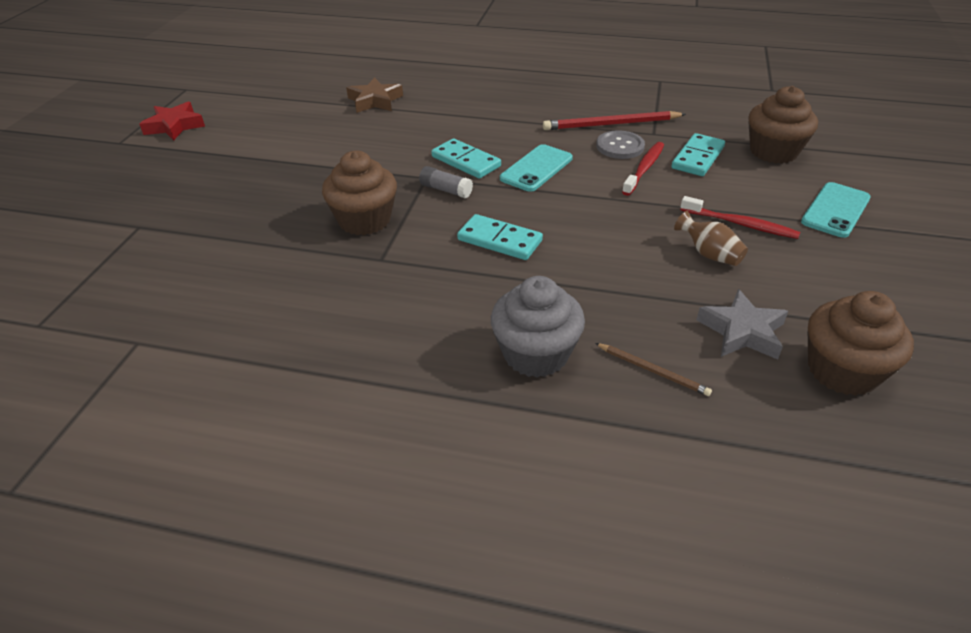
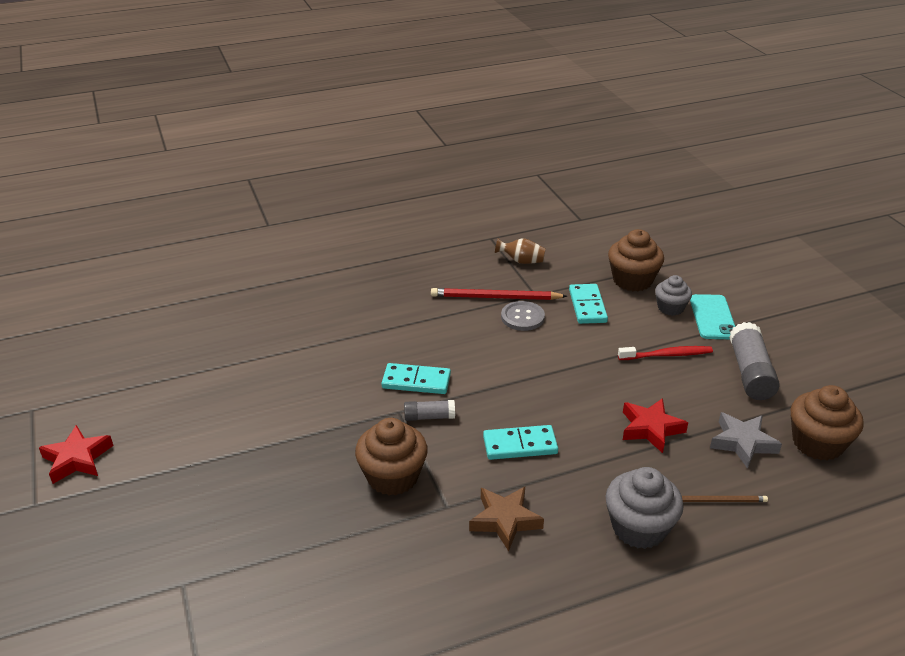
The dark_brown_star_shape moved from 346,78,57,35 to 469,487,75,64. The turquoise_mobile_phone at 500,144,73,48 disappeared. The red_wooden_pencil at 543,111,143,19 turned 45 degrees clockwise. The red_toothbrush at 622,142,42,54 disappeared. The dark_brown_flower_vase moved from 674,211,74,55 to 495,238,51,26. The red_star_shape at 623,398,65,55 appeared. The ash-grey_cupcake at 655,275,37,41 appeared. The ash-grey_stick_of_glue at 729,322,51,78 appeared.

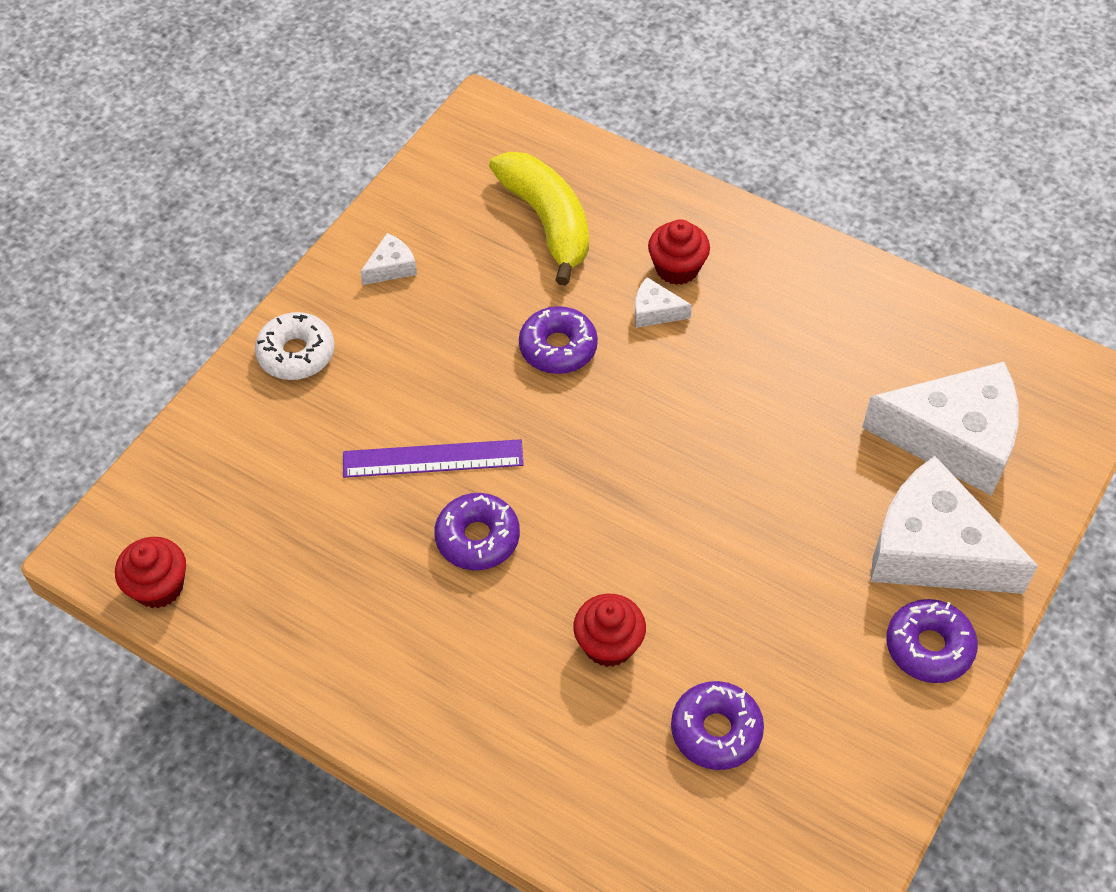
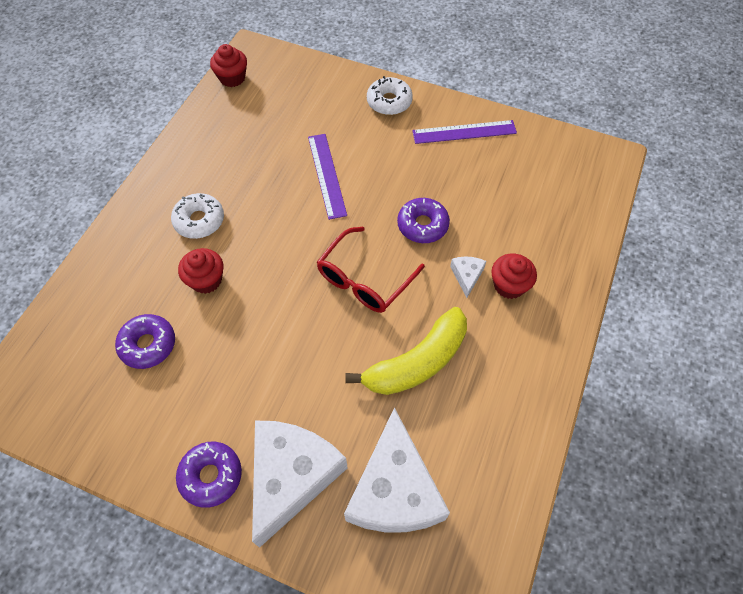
The white_cheese at 360,233,57,52 was replaced by the royal_purple_ruler at 412,120,105,24. The royal_purple_glazed_donut at 434,493,86,77 disappeared. The golden_banana moved from 489,152,100,134 to 345,307,122,88. The white_glazed_donut at 171,193,53,46 appeared. The red_eyeglasses at 317,227,108,86 appeared.

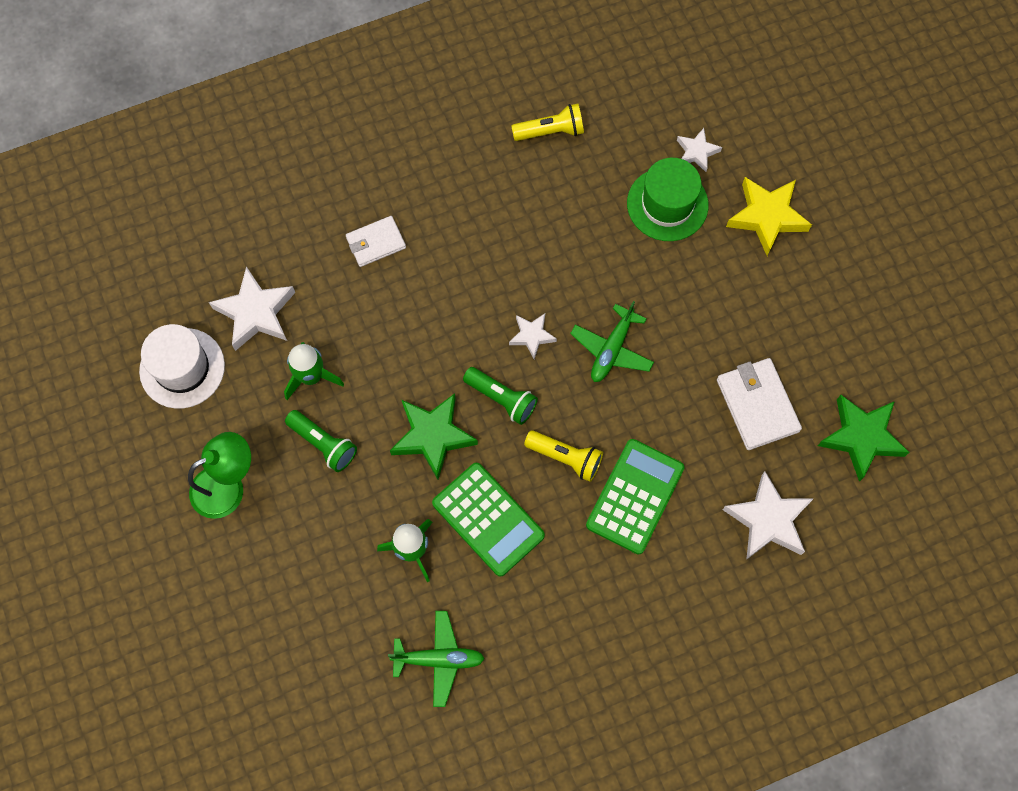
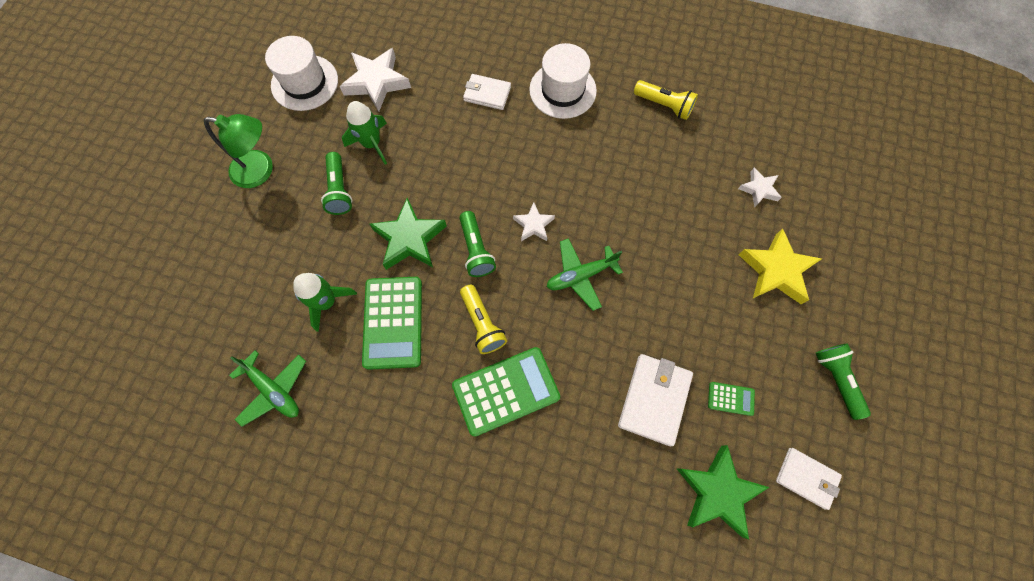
The emerald_hat at 627,158,82,83 disappeared. The white_star_shape at 723,471,90,89 disappeared. The white_hat at 529,43,68,76 appeared. The emerald_adding_machine at 708,382,47,34 appeared. The white_billfold at 776,448,66,62 appeared. The emerald_pocket_torch at 816,344,55,76 appeared.

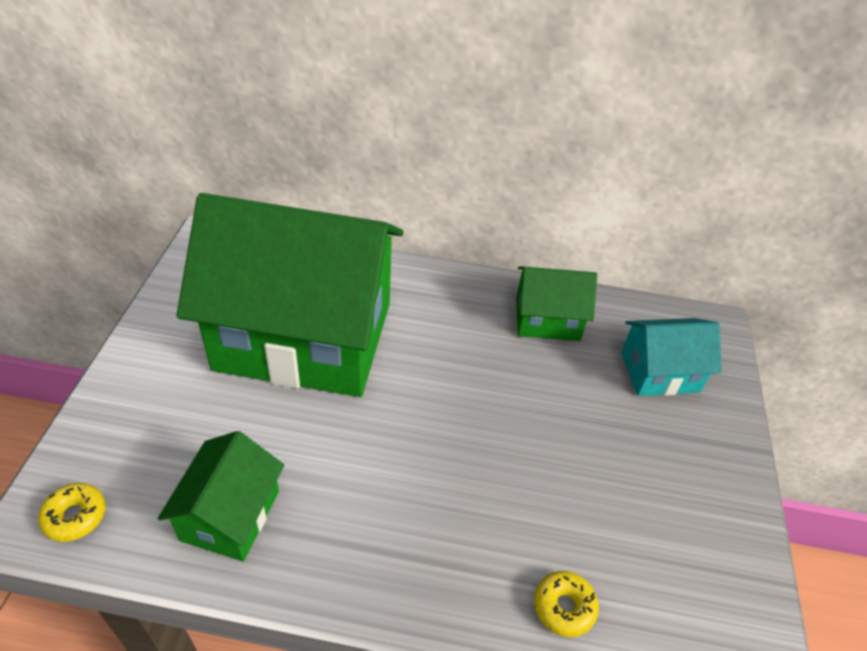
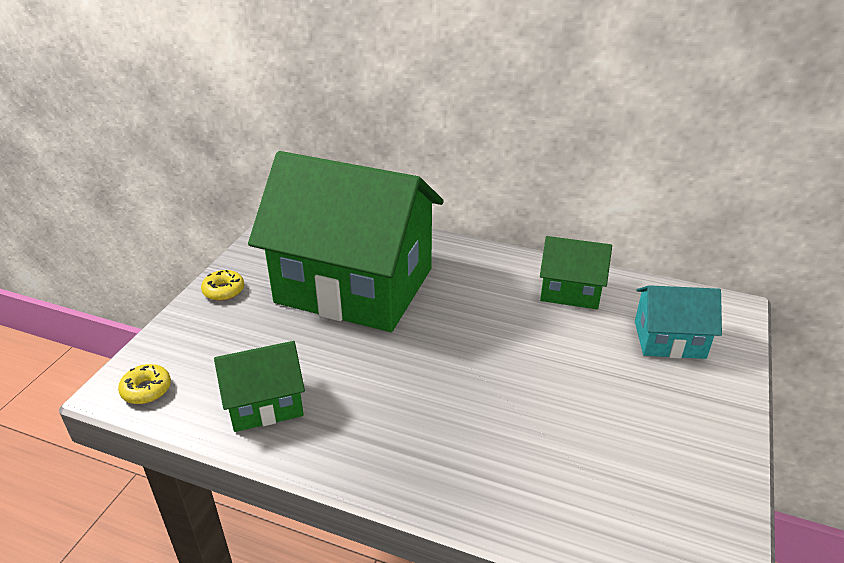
The emerald_toy_house at 158,431,126,130 turned 45 degrees clockwise. The golden_glazed_donut moved from 534,571,65,66 to 201,270,43,31.

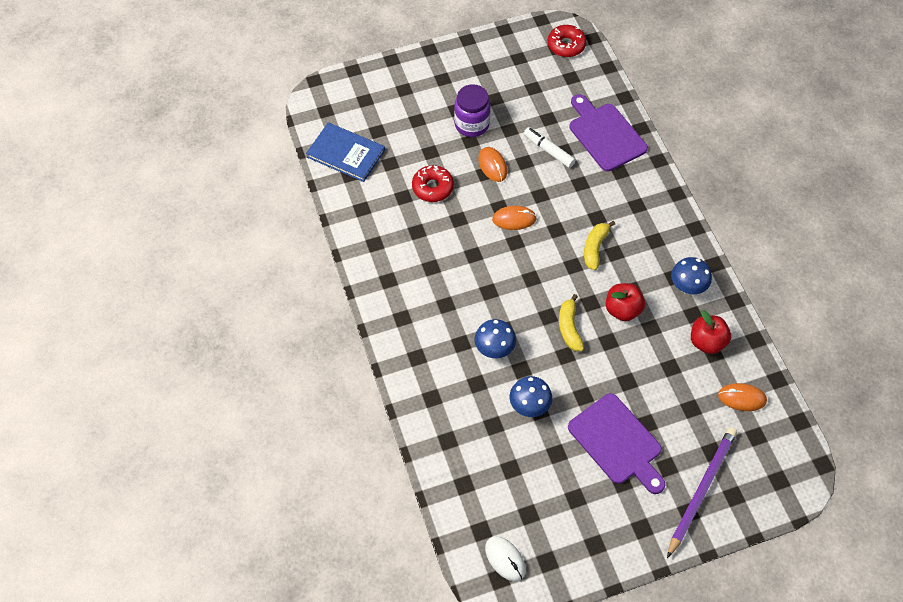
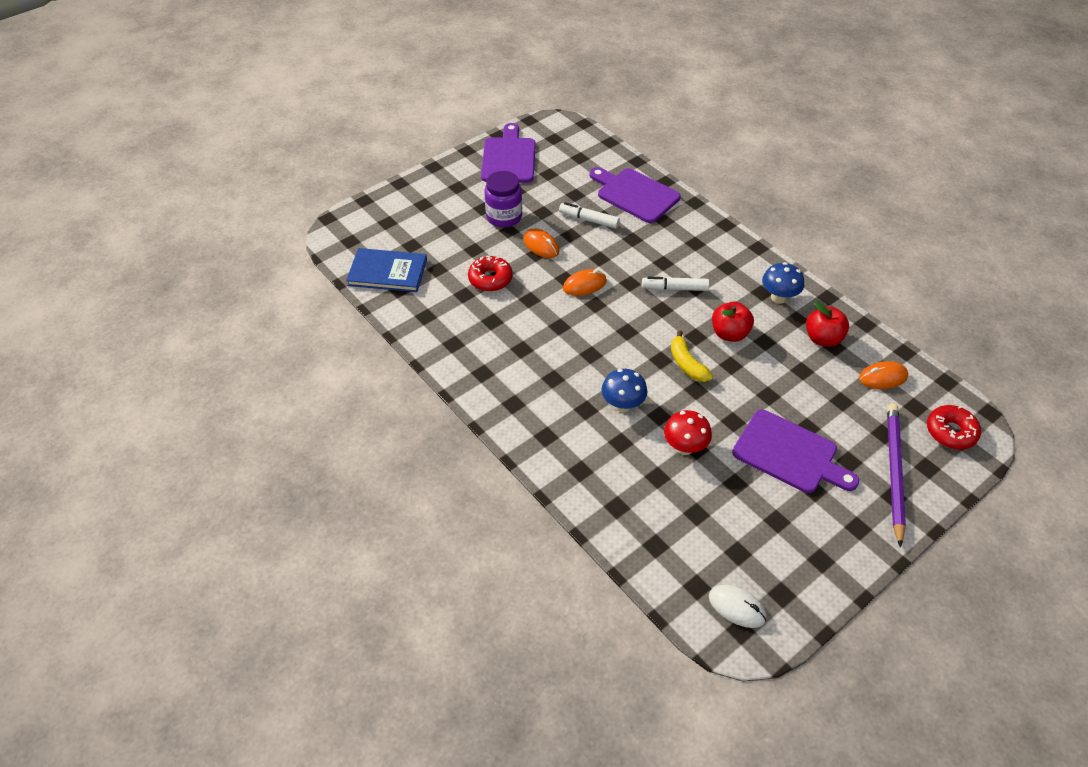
The royal_blue_toadstool at 510,376,42,41 became the red_toadstool at 664,410,48,45. The red_glazed_donut moved from 547,25,39,32 to 927,405,54,44. The golden_banana at 584,221,31,49 was replaced by the white_marker_pen at 642,277,67,14. The royal_purple_chopping_board at 481,123,55,60 appeared.

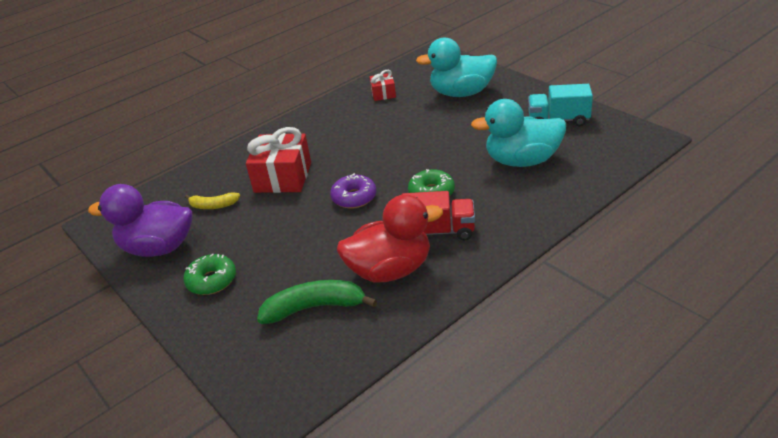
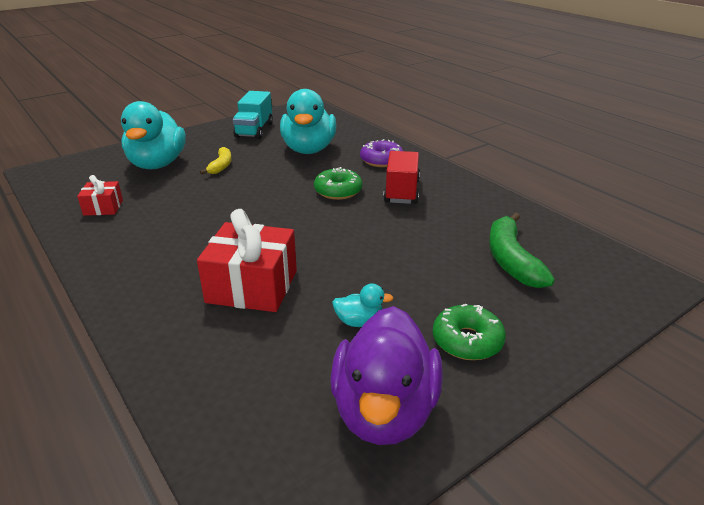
The golden_banana moved from 185,192,55,17 to 200,147,32,28. The royal_purple_glazed_donut moved from 330,173,46,36 to 360,139,43,28. The red_rubber_duck at 337,195,106,87 disappeared. The turquoise_rubber_duck at 332,283,61,44 appeared.

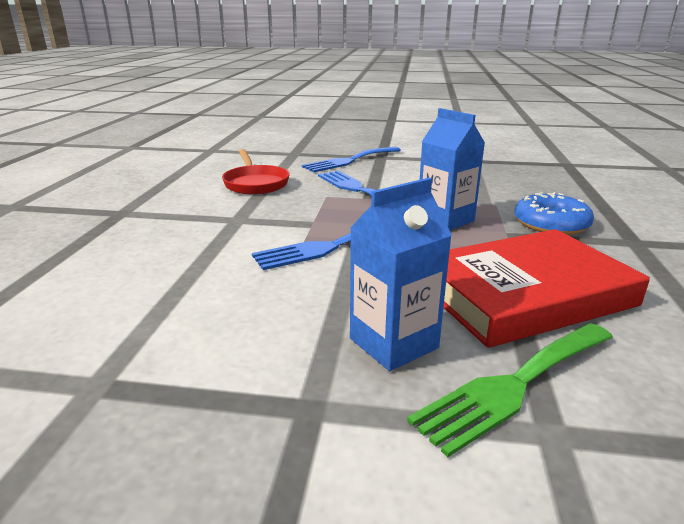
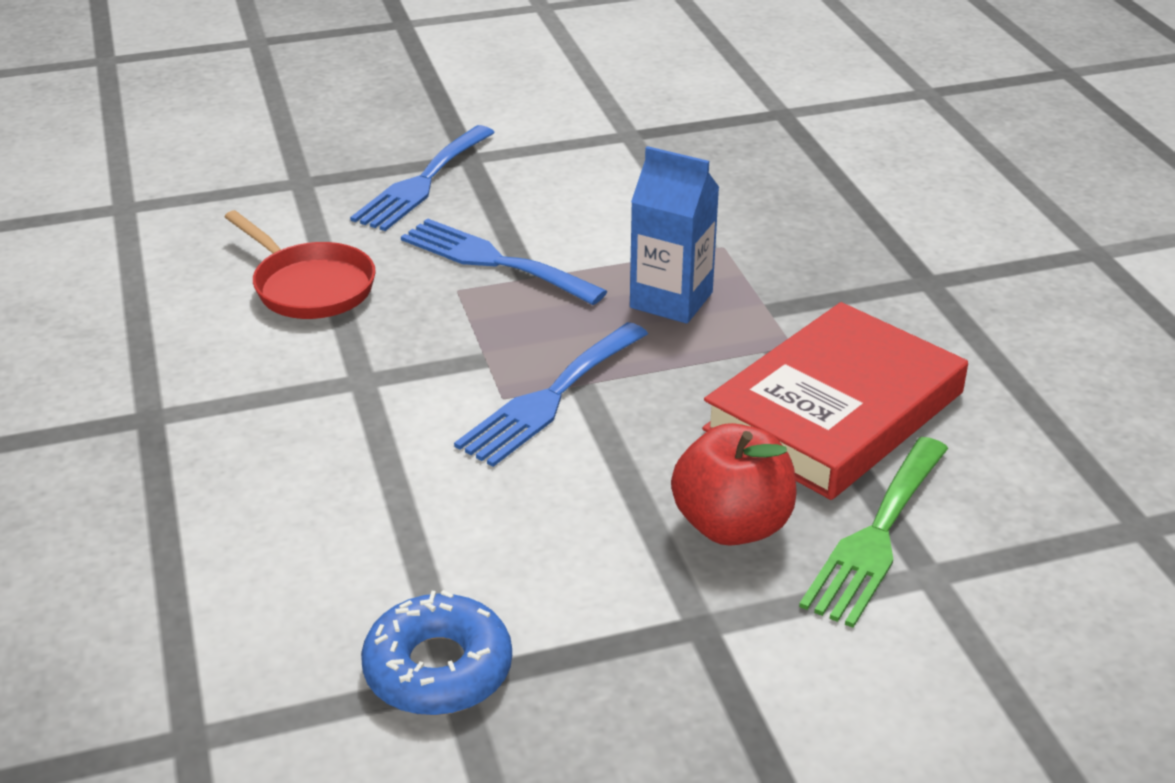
The royal_blue_carton at 350,178,102,193 was replaced by the red_toy_apple at 671,423,126,123. The royal_blue_glazed_donut moved from 515,192,79,43 to 361,590,151,126.

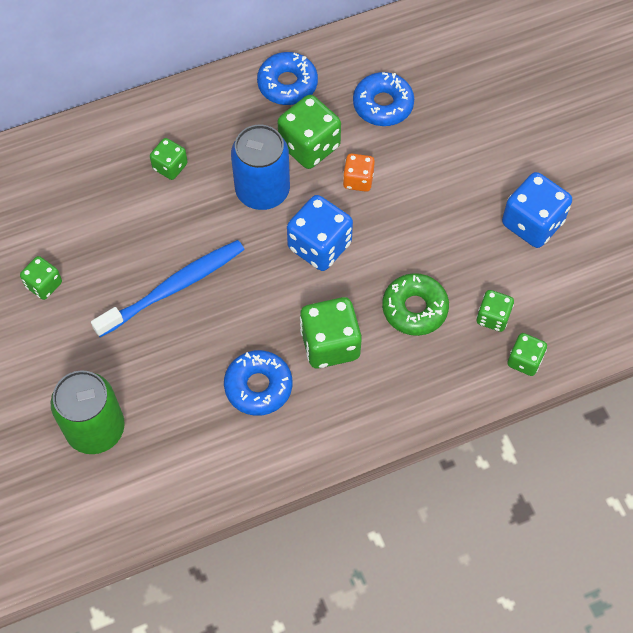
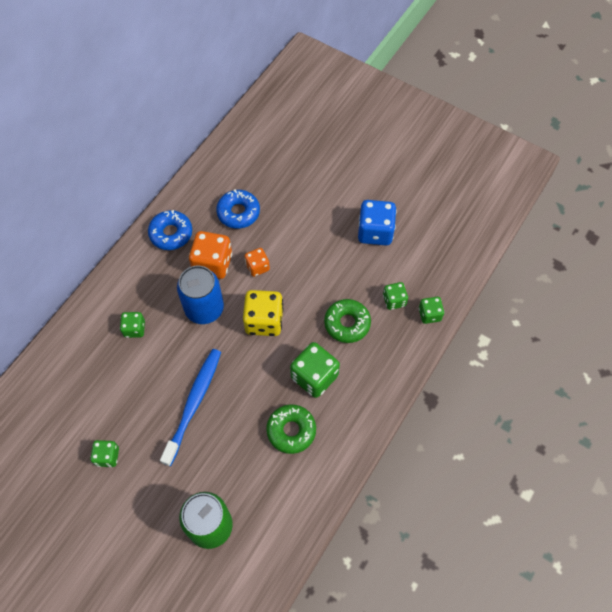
The royal_blue_glazed_donut at 224,350,68,66 became the emerald_glazed_donut at 266,404,50,50. The emerald_game_die at 278,95,63,74 became the orange_game_die at 189,231,43,48. The royal_blue_game_die at 287,195,66,76 became the golden_game_die at 243,290,40,46.

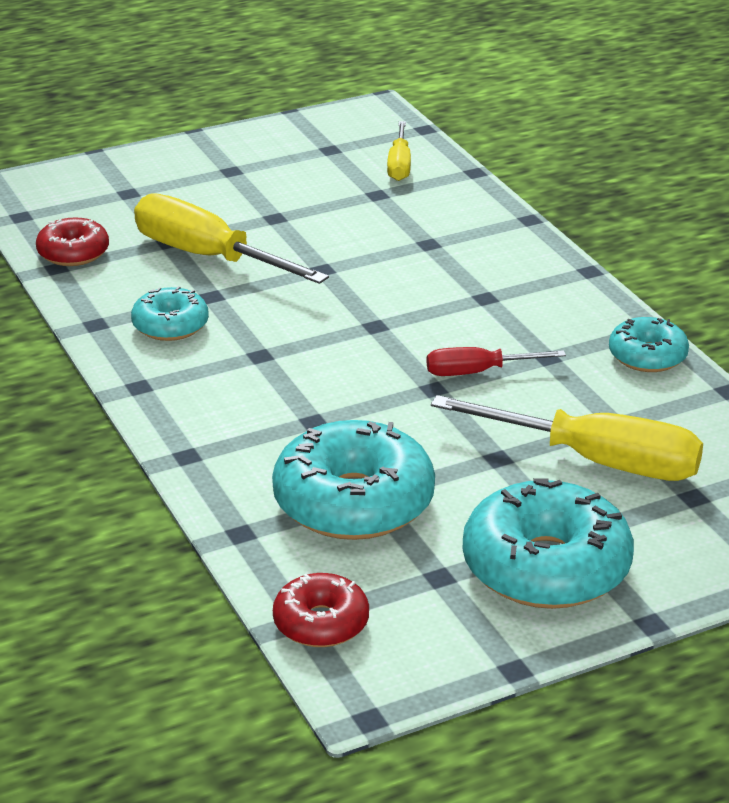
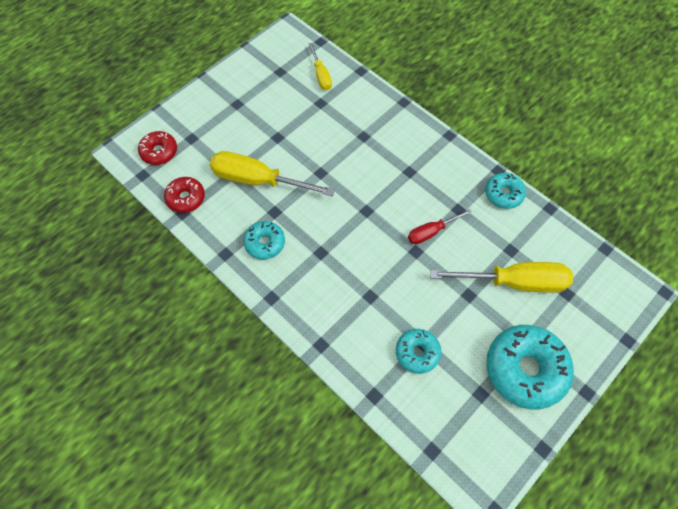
The turquoise_glazed_donut at 272,420,163,120 changed to 0.55 times the size. The red_glazed_donut moved from 273,573,96,74 to 138,131,39,34.

